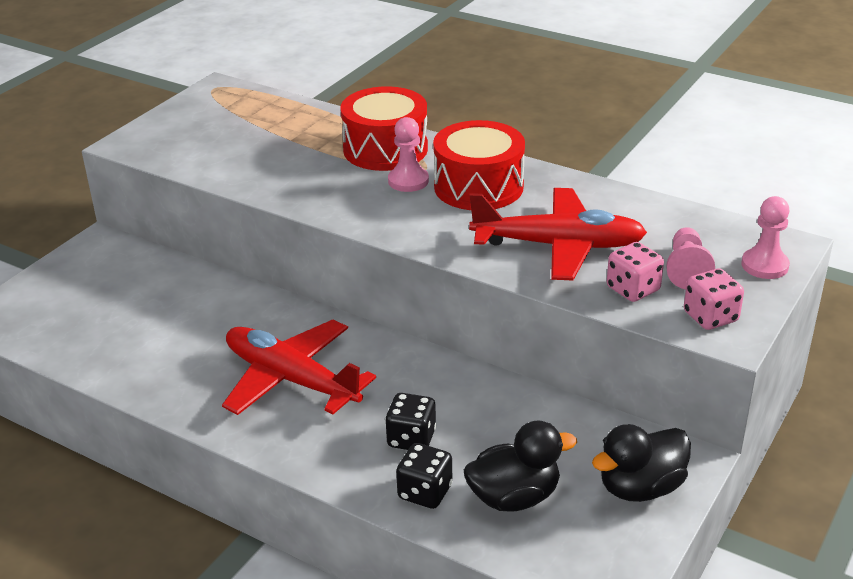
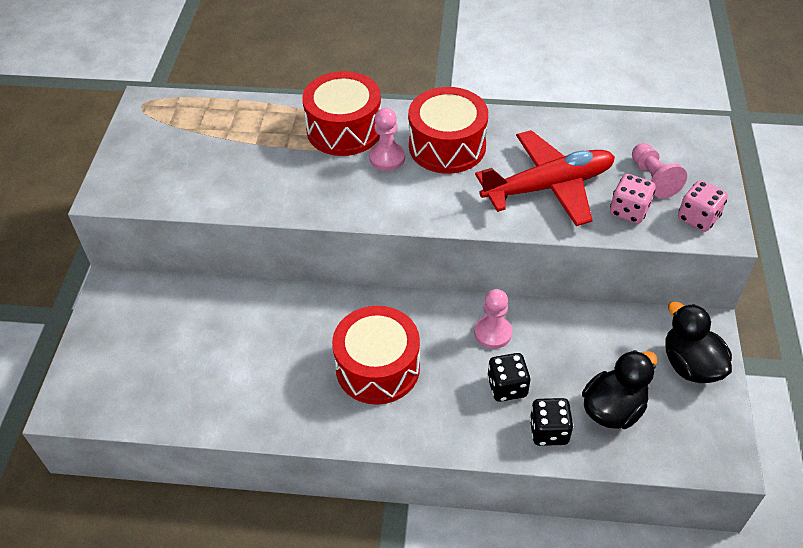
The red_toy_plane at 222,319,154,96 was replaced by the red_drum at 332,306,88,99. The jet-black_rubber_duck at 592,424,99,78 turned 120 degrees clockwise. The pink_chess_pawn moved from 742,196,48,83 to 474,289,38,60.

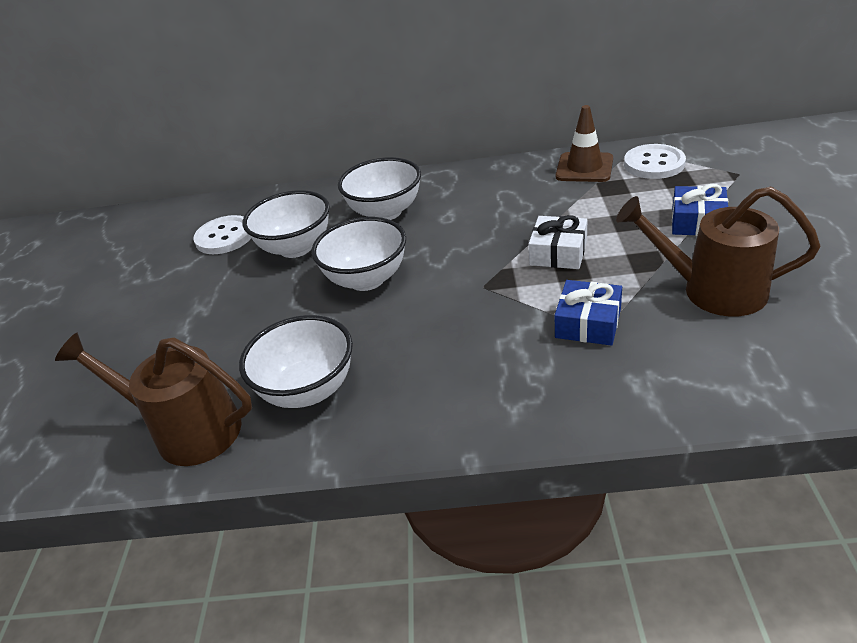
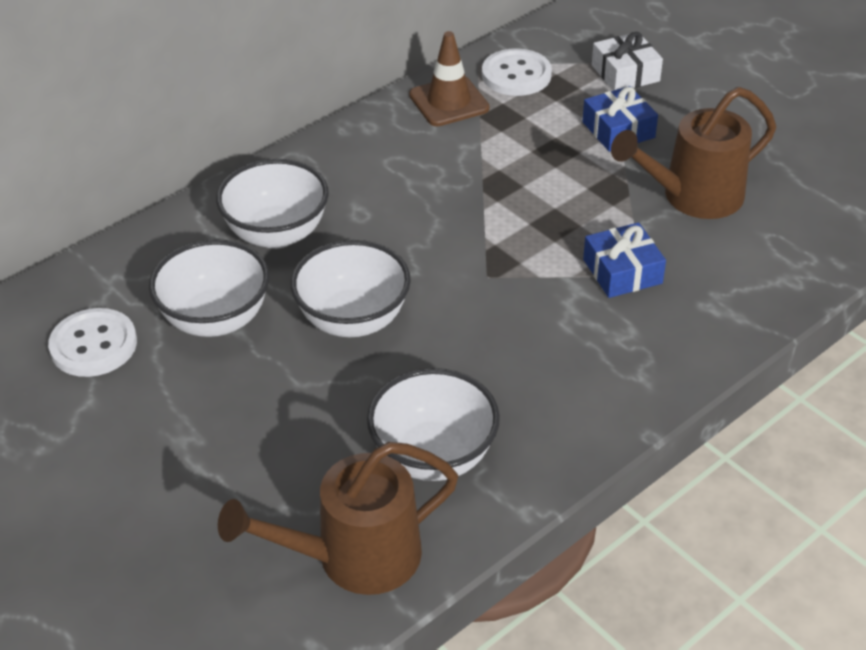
The white_wrapped_gift moved from 529,215,58,54 to 592,32,71,59.

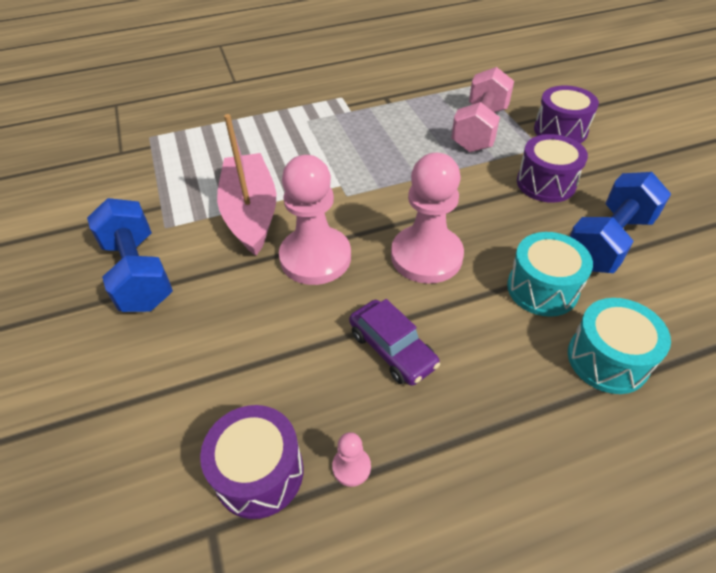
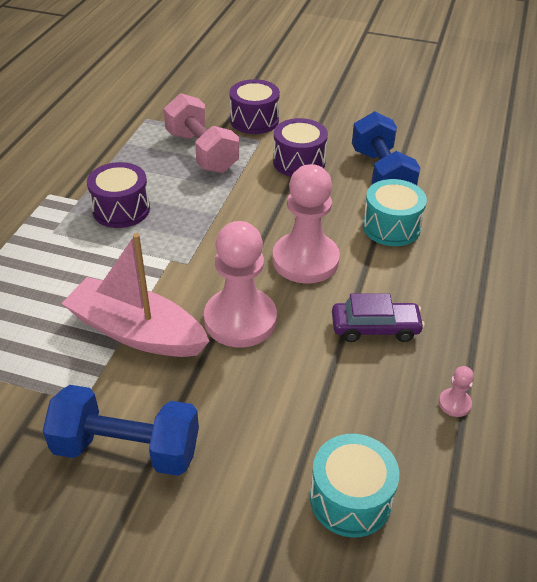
The royal_purple_drum moved from 200,405,104,114 to 87,162,63,66. The turquoise_drum moved from 568,298,103,96 to 310,434,89,104.

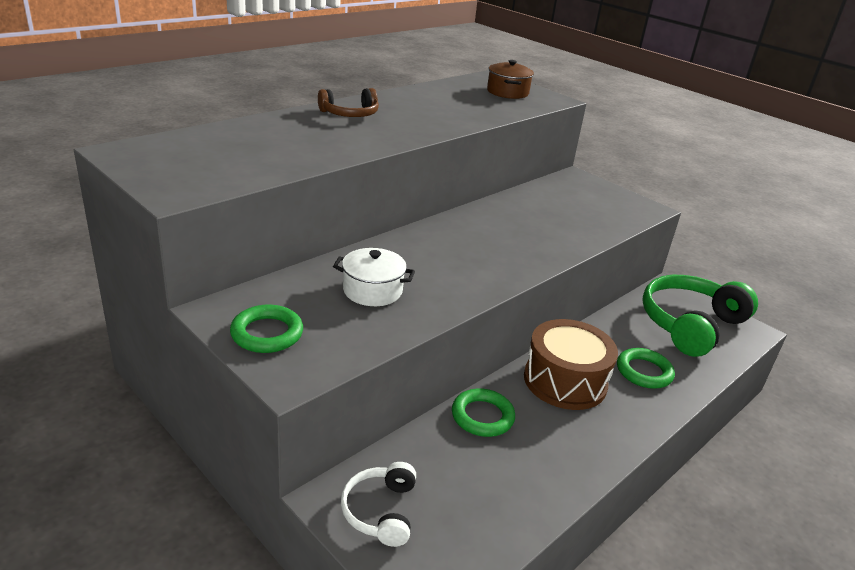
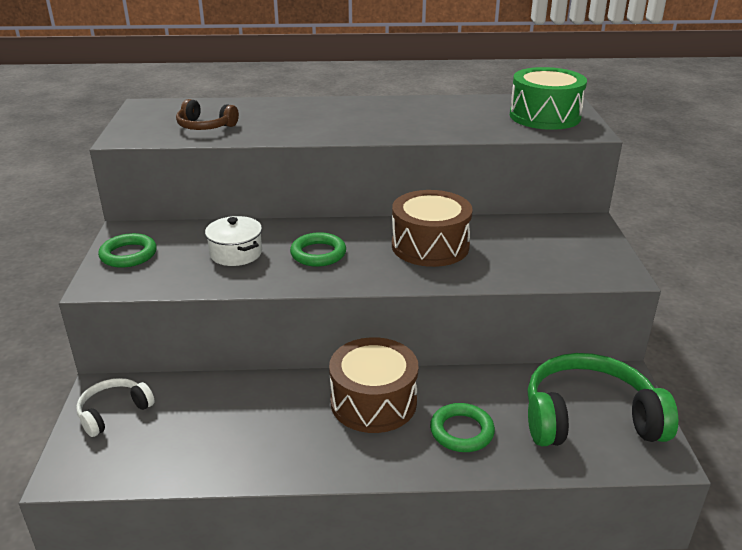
The dark_brown_headset moved from 318,88,61,29 to 176,99,63,31. The emerald_ring moved from 452,388,63,49 to 290,232,56,35. The dark_brown_pot at 487,60,47,39 was replaced by the emerald_drum at 510,67,77,63. The dark_brown_drum at 392,190,81,77 appeared.

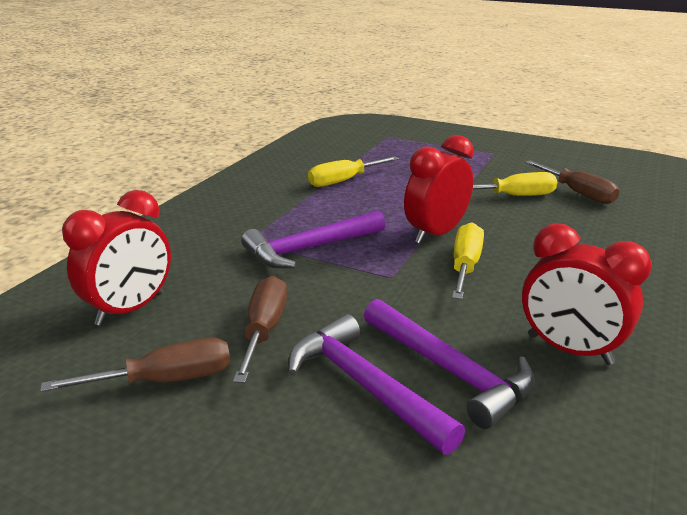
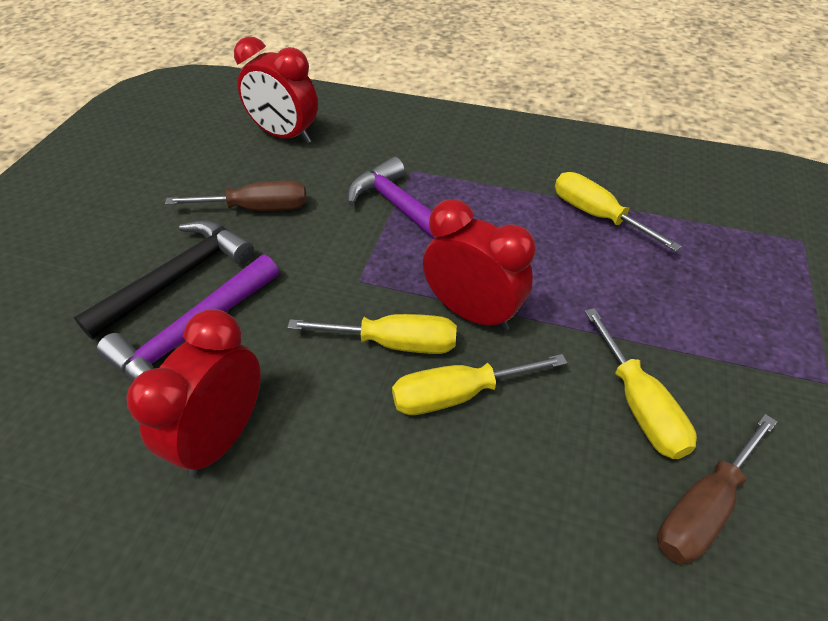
The dark_brown_screwdriver at 40,338,190,54 disappeared. The royal_purple_claw_hammer at 288,314,177,141 became the jet-black_claw_hammer at 74,220,180,119. The golden_screwdriver at 392,354,175,61 appeared.

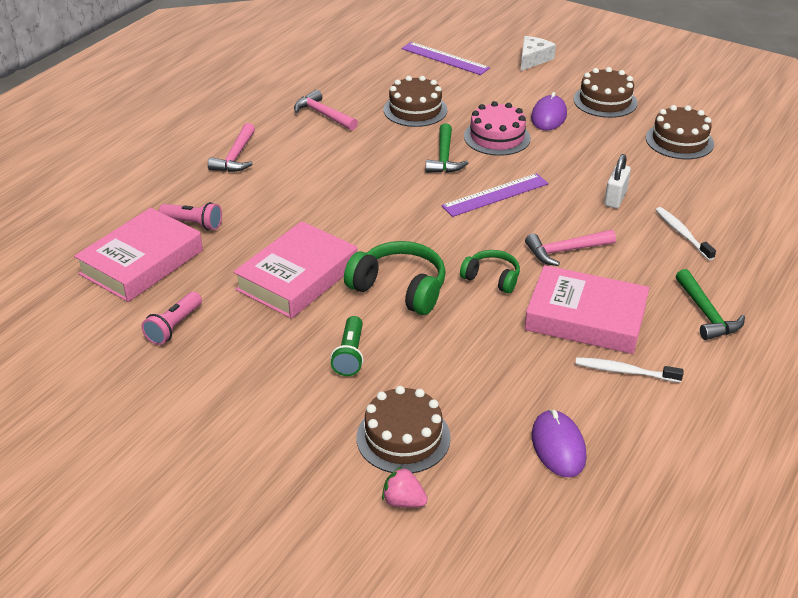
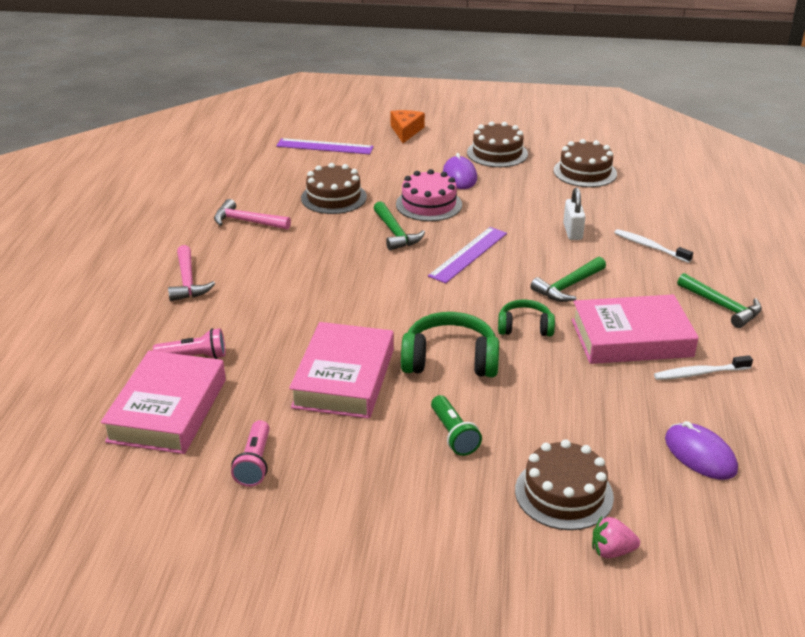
The white_cheese at 521,36,35,35 became the orange_cheese at 391,110,34,33. The pink_claw_hammer at 525,230,91,36 became the emerald_claw_hammer at 530,257,76,45.

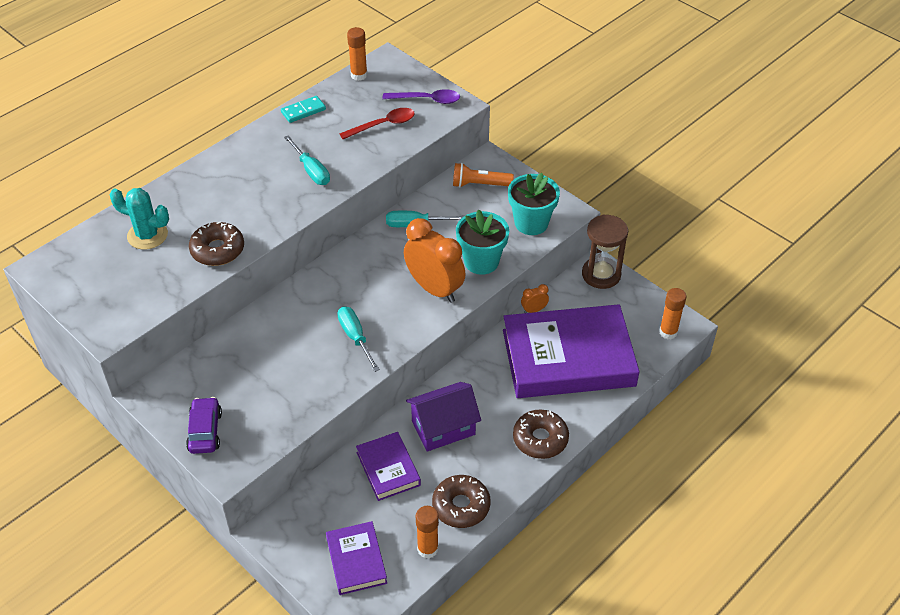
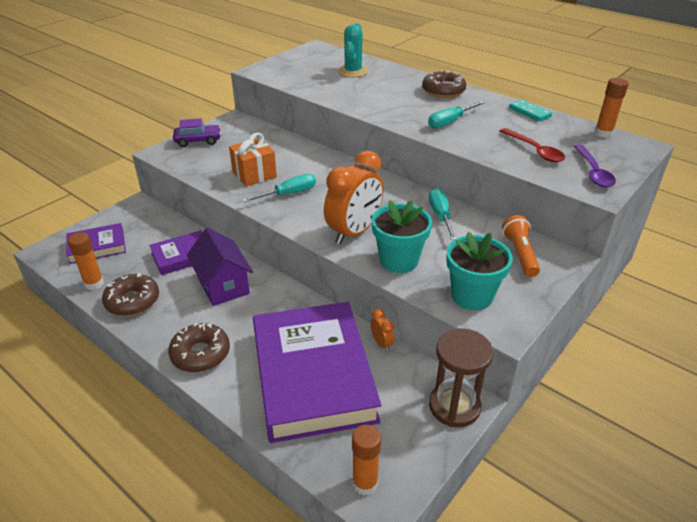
The dark_brown_glazed_donut moved from 189,222,55,44 to 422,70,44,28. The orange_wrapped_gift at 229,133,48,53 appeared.

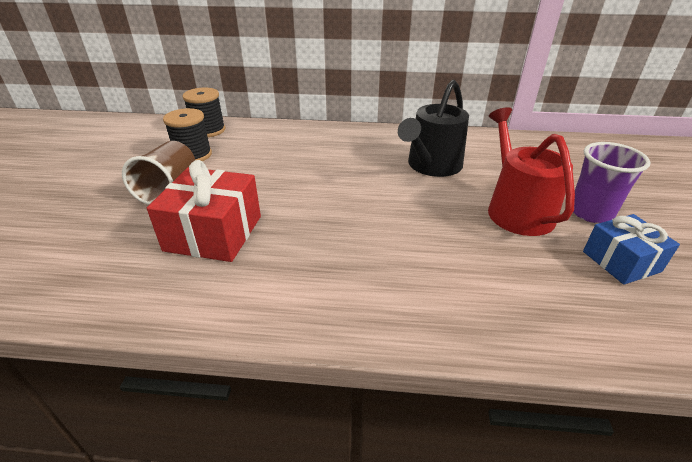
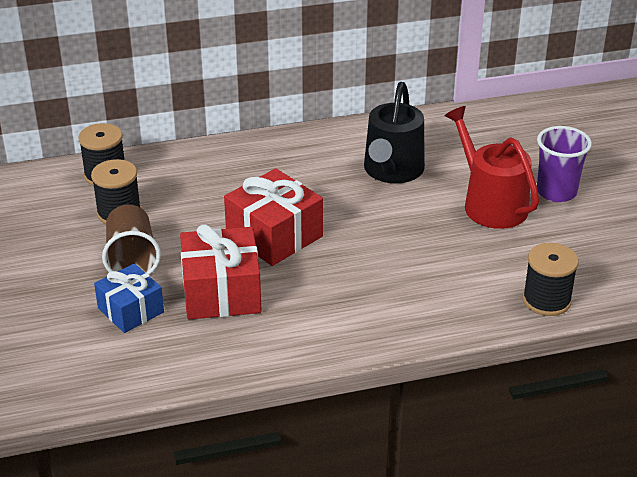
The royal_blue_wrapped_gift moved from 583,214,97,71 to 94,264,70,69. The red_wrapped_gift at 224,168,99,98 appeared. The jet-black_reel_of_thread at 523,243,56,73 appeared.

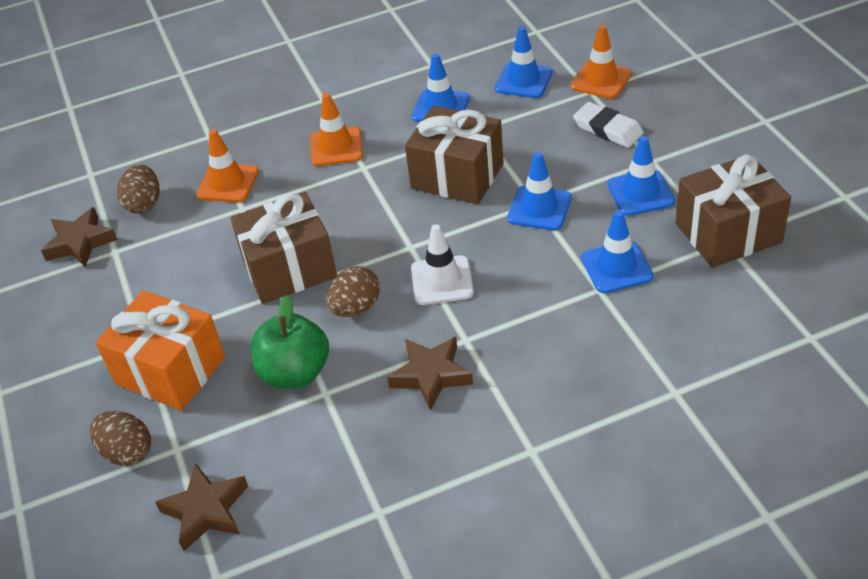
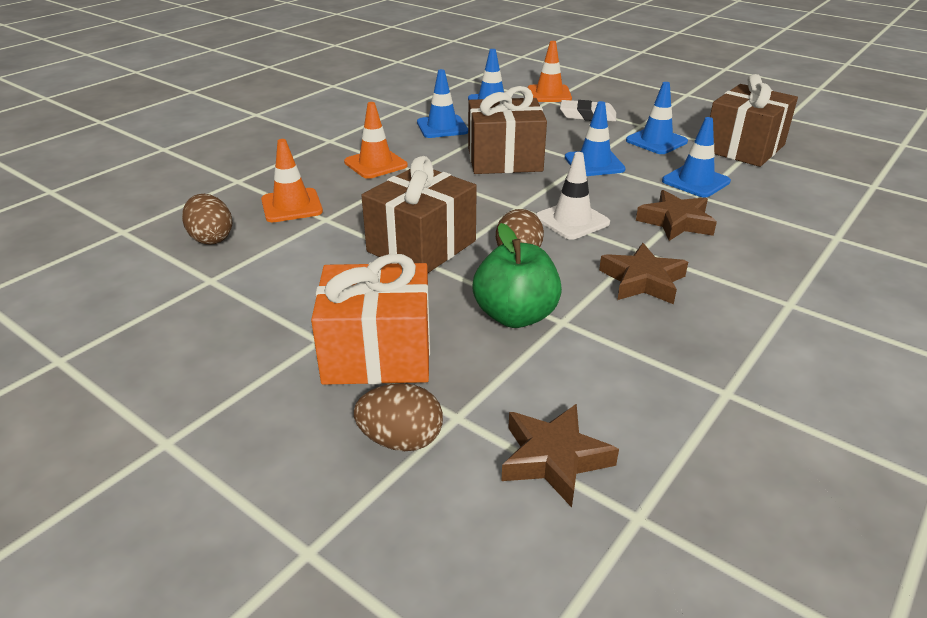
The dark_brown_star_shape moved from 41,207,77,60 to 636,190,81,51.

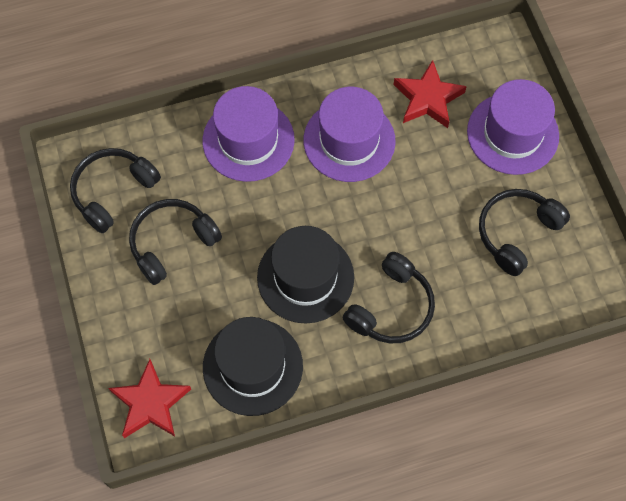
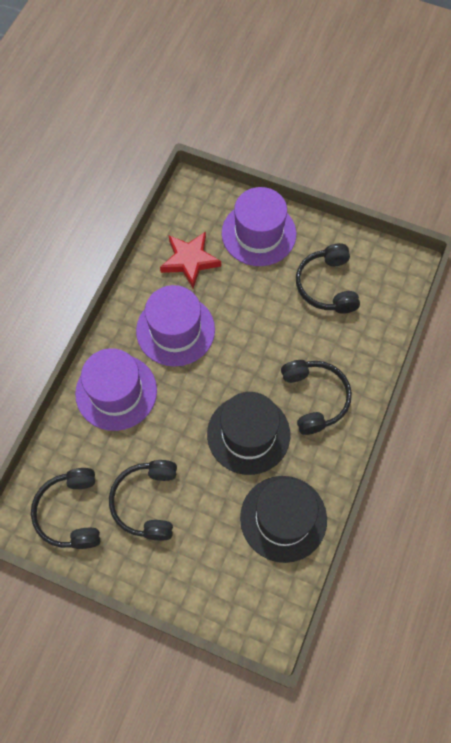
The red_star_shape at 109,359,82,79 disappeared.

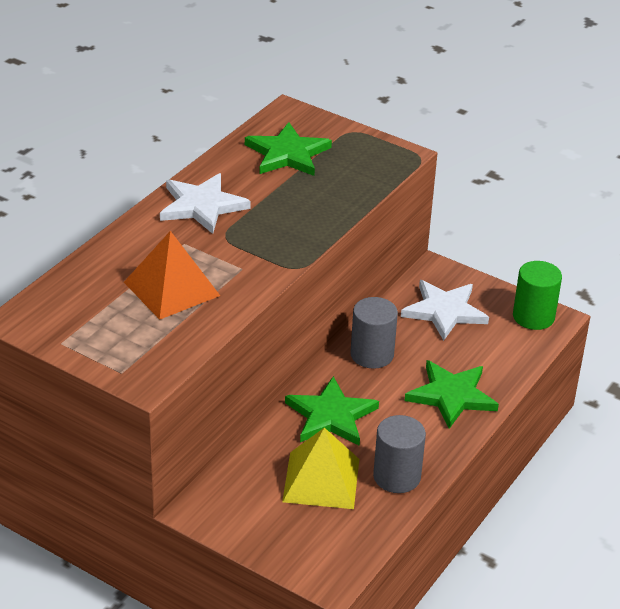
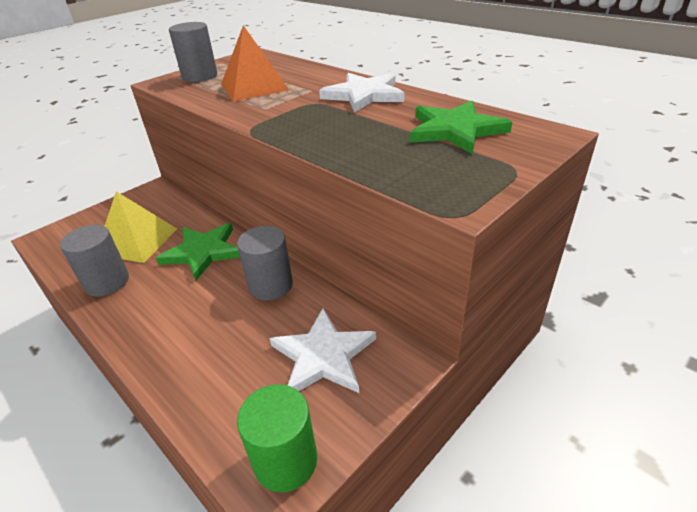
The emerald_star_shape at 404,360,95,69 disappeared. The ash-grey_cylinder at 169,22,48,60 appeared.

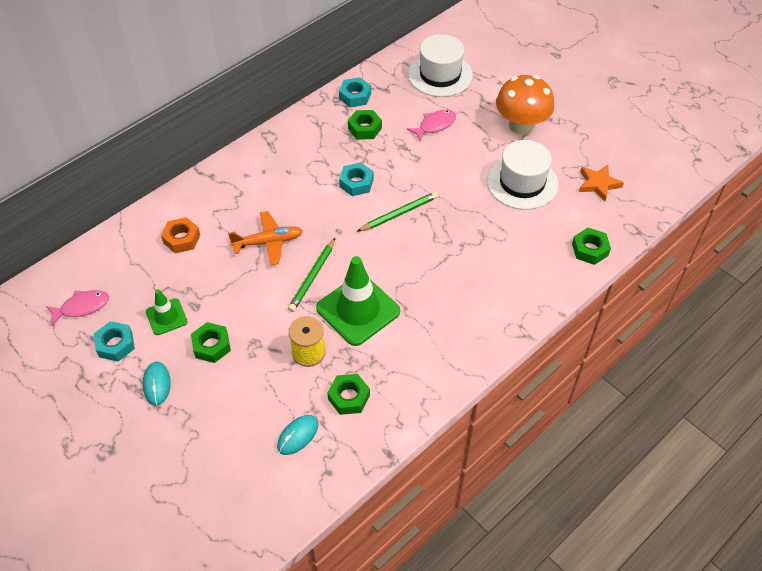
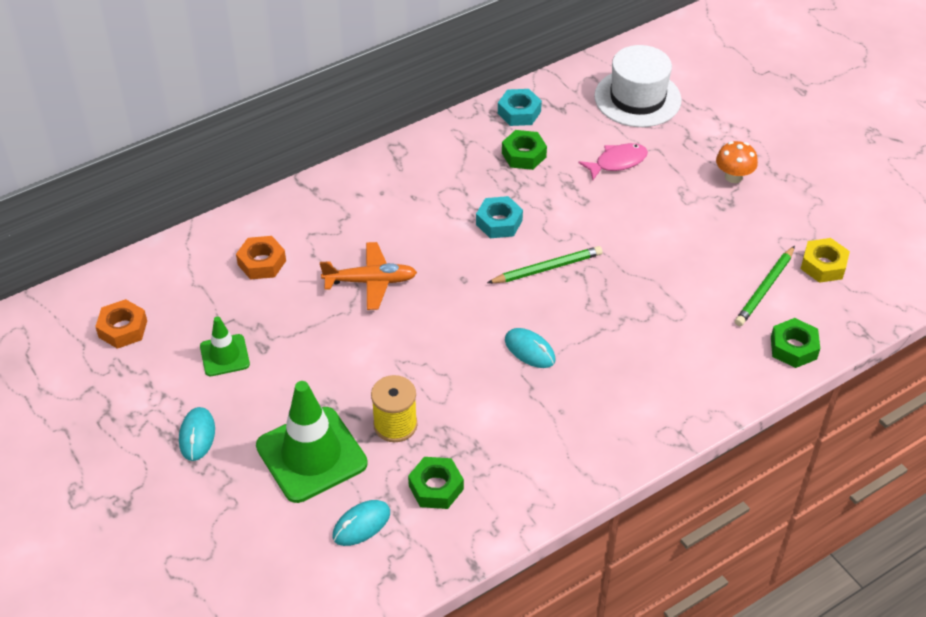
The pink_fish_figure at 46,290,63,36 was replaced by the orange_hex_nut at 95,299,52,50. The turquoise_hex_nut at 94,321,41,41 disappeared. The emerald_hex_nut at 191,322,40,41 disappeared. The emerald_wooden_pencil moved from 288,238,47,74 to 735,246,60,80. The emerald_road_cone moved from 316,256,84,90 to 256,381,112,122. The white_hat at 487,140,71,70 disappeared. The orange_toadstool at 496,75,58,60 changed to 0.53 times the size. The orange_star_shape at 579,165,45,37 was replaced by the golden_hex_nut at 801,238,49,45. The turquoise_mouse at 505,328,51,40 appeared.

